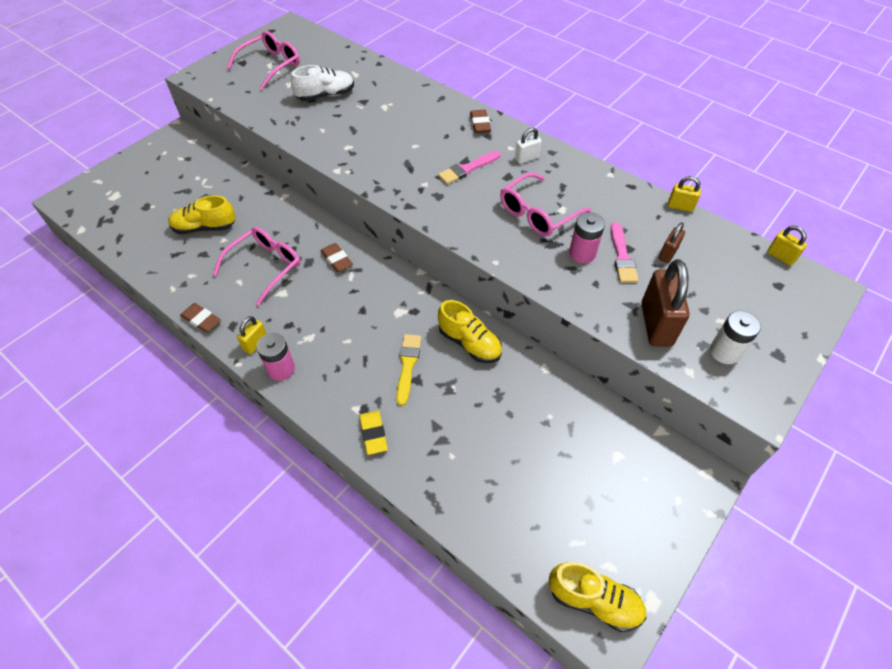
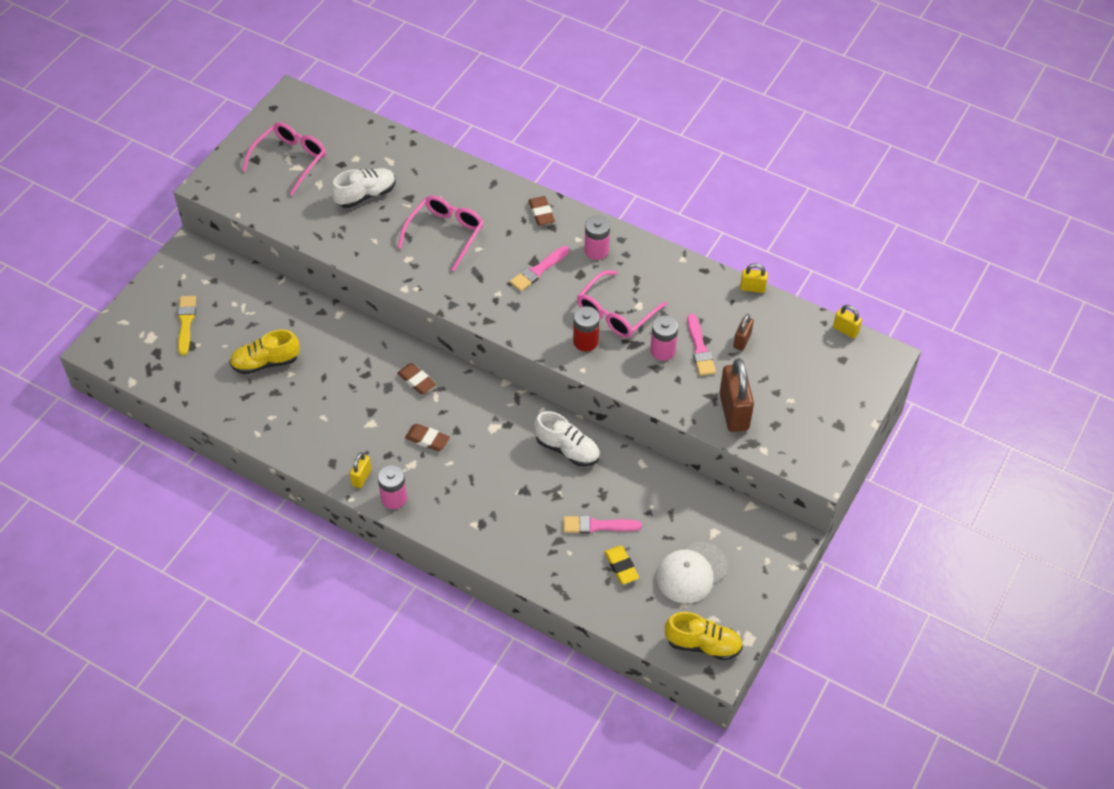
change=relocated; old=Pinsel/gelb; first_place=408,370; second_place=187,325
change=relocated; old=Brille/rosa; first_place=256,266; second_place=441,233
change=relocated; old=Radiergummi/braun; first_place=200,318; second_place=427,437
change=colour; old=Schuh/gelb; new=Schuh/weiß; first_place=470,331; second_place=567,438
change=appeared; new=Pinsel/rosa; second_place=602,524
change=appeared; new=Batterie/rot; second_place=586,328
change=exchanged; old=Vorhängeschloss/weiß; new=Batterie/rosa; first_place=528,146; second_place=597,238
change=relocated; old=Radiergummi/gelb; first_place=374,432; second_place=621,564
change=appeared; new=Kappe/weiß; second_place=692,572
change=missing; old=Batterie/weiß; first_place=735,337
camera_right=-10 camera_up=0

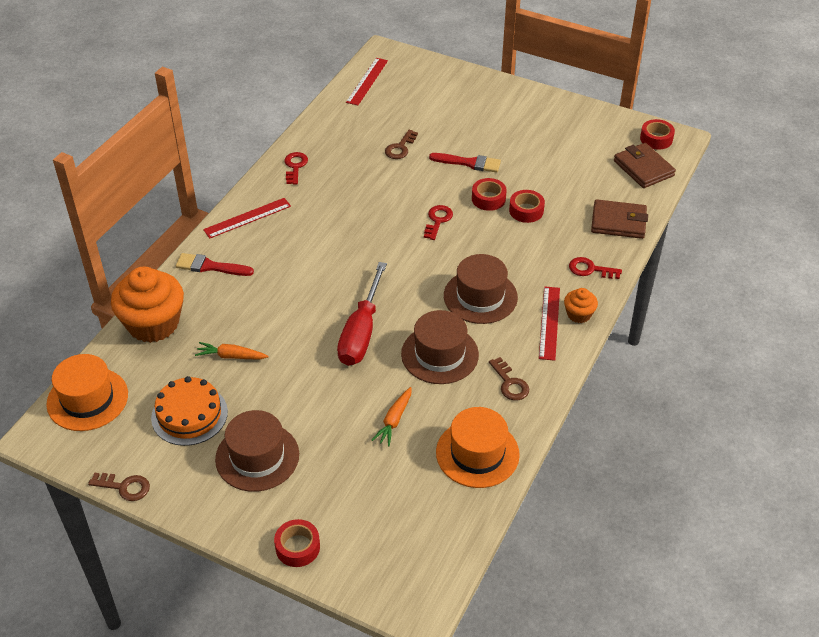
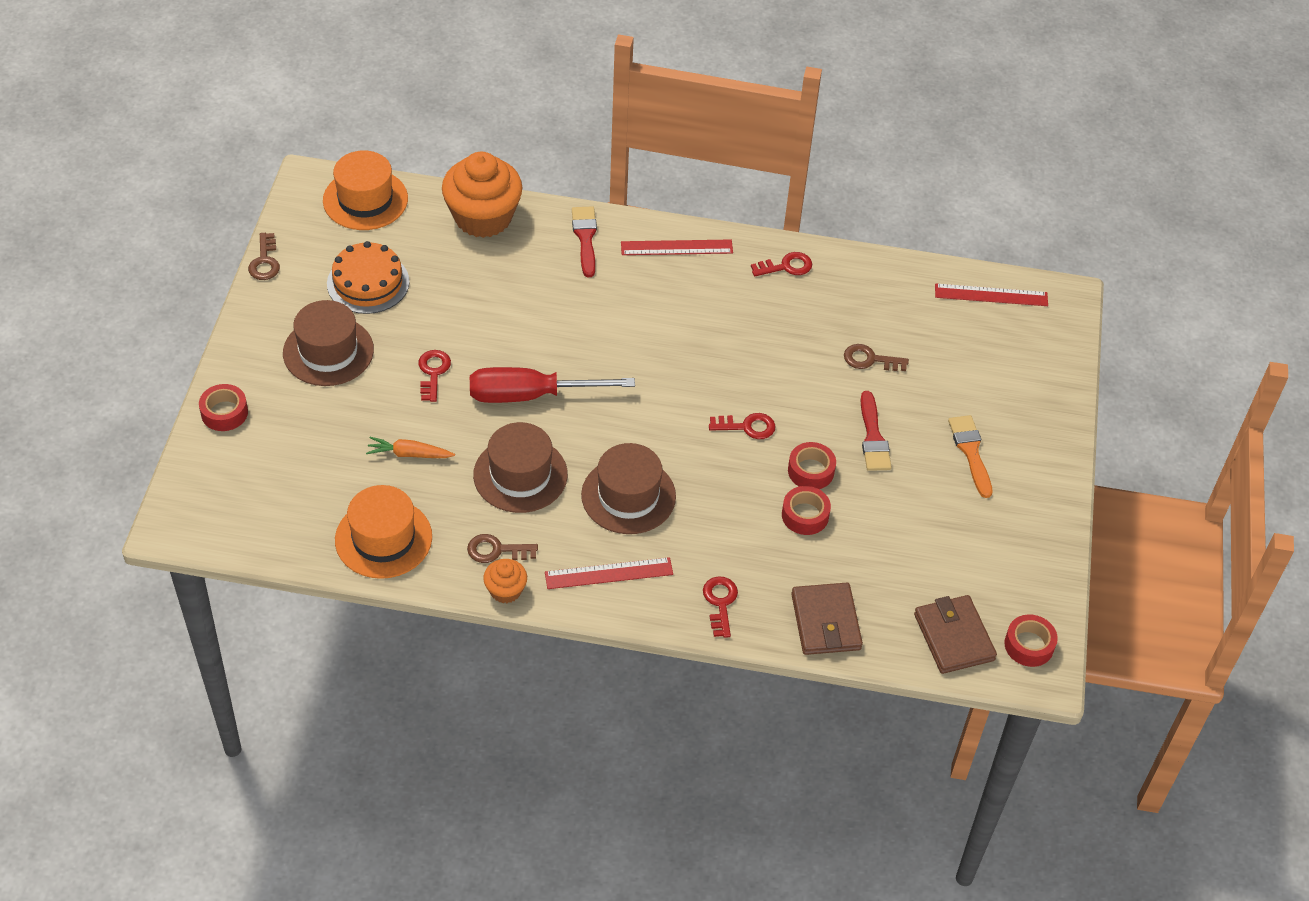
change=appeared; new=Schlüssel/rot; second_place=434,376
change=spun; old=Schlüssel/braun; first_place=509,378; second_place=502,548; degrees=45
change=relocated; old=Muffin/orange; first_place=581,305; second_place=505,581
change=spun; old=Lineal/rot; first_place=247,218; second_place=677,247; degrees=-45
change=spun; old=Geldbörse/braun; first_place=645,165; second_place=955,634; degrees=-60
change=appeared; new=Pinsel/orange; second_place=970,456
change=missing; old=Karotte/orange; first_place=232,350
camera_right=70 camera_up=5

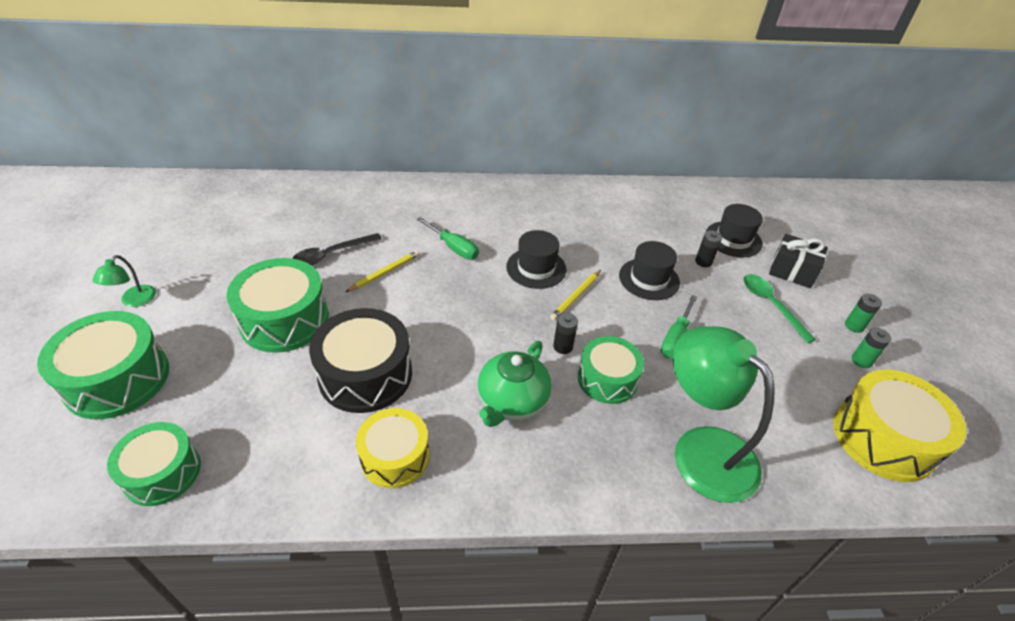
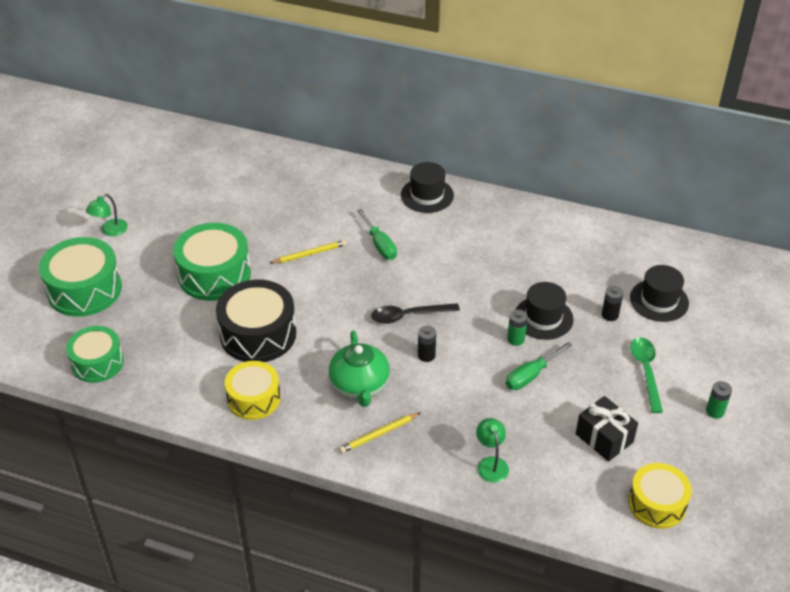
change=spun; old=Teekanne/grün; first_place=515,384; second_place=359,369; degrees=-60
change=relocated; old=Bleistift/gelb; first_place=575,295; second_place=379,433
change=relocated; old=Löffel/schwarz; first_place=337,249; second_place=415,313
change=relocated; old=Hut/schwarz; first_place=536,259; second_place=427,187
change=size; old=Lampe/grün; first_place=724,414; second_place=492,450; factor=0.44
change=relocated; old=Batterie/grün; first_place=871,348; second_place=517,328
change=relocated; old=Geschenk/schwarz; first_place=798,261; second_place=607,429
change=size; old=Trommel/gelb; first_place=899,426; second_place=660,496; factor=0.66
change=missing; old=Trommel/grün; first_place=611,370
camera_right=25 camera_up=0

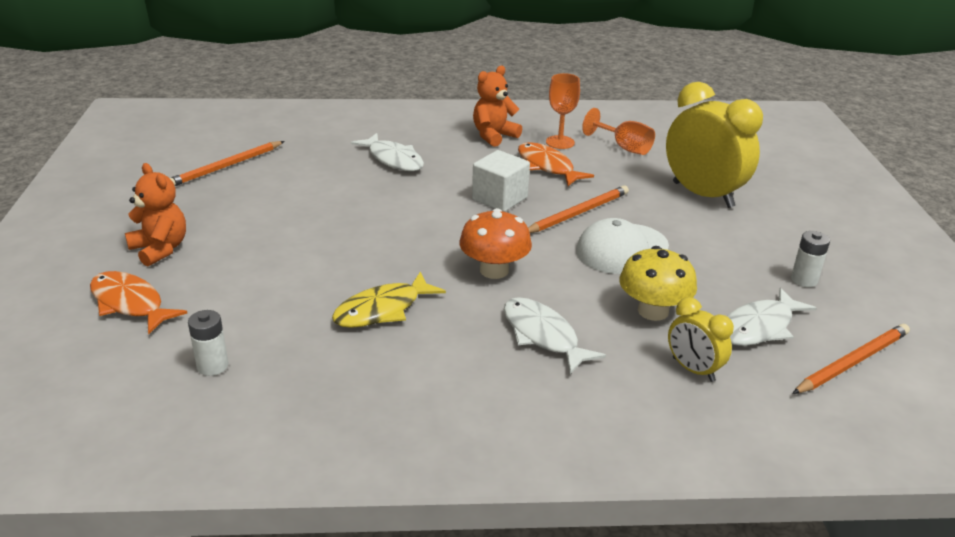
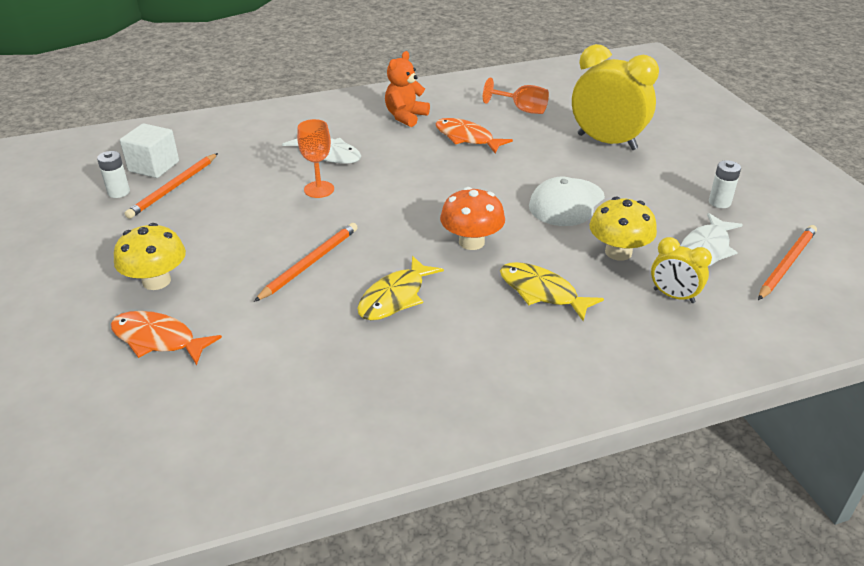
change=relocated; old=Batterie/weiß; first_place=208,343; second_place=113,174
change=exchanged; old=Teddybär/orange; new=Pilz/gelb; first_place=155,215; second_place=150,256
change=relocated; old=Kubus/weiß; first_place=501,181; second_place=149,150
change=relocated; old=Bleistift/orange; first_place=578,209; second_place=306,262
change=relocated; old=Kelch/orange; first_place=563,111; second_place=315,158
change=colour; old=Fisch/weiß; new=Fisch/gelb; first_place=555,335; second_place=552,291
camera_right=-15 camera_up=5

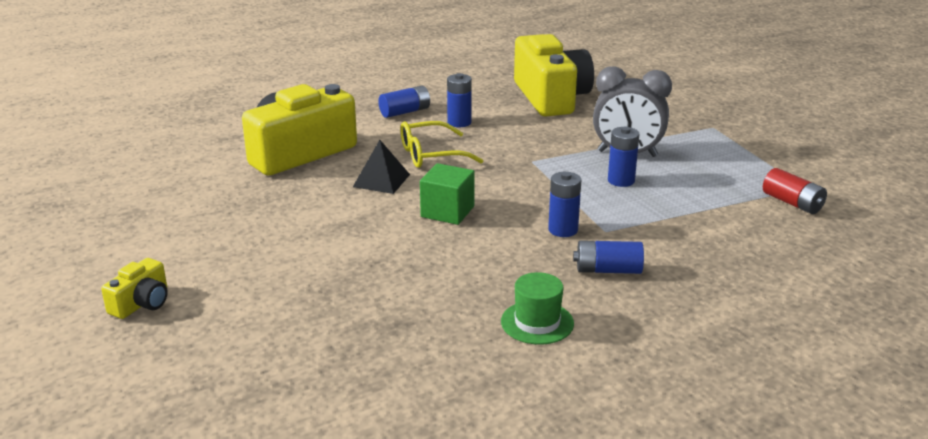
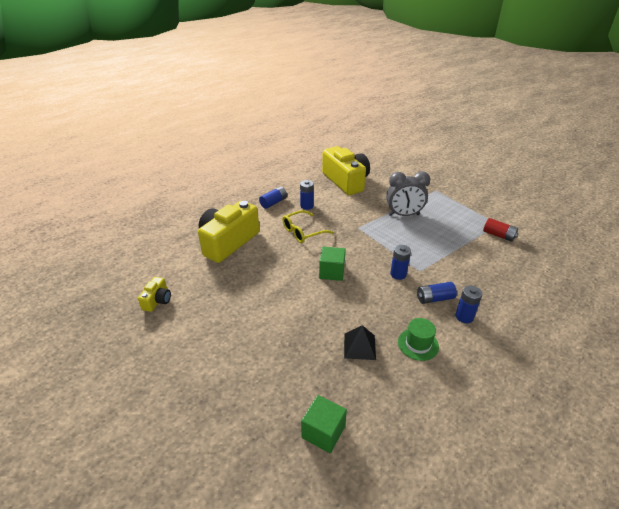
change=relocated; old=Kamera/gelb; first_place=134,288; second_place=154,294
change=appeared; new=Kubus/grün; second_place=324,424
change=relocated; old=Pyramide/schwarz; first_place=381,167; second_place=360,342
change=relocated; old=Batterie/blau; first_place=623,157; second_place=468,304
camera_right=-15 camera_up=10

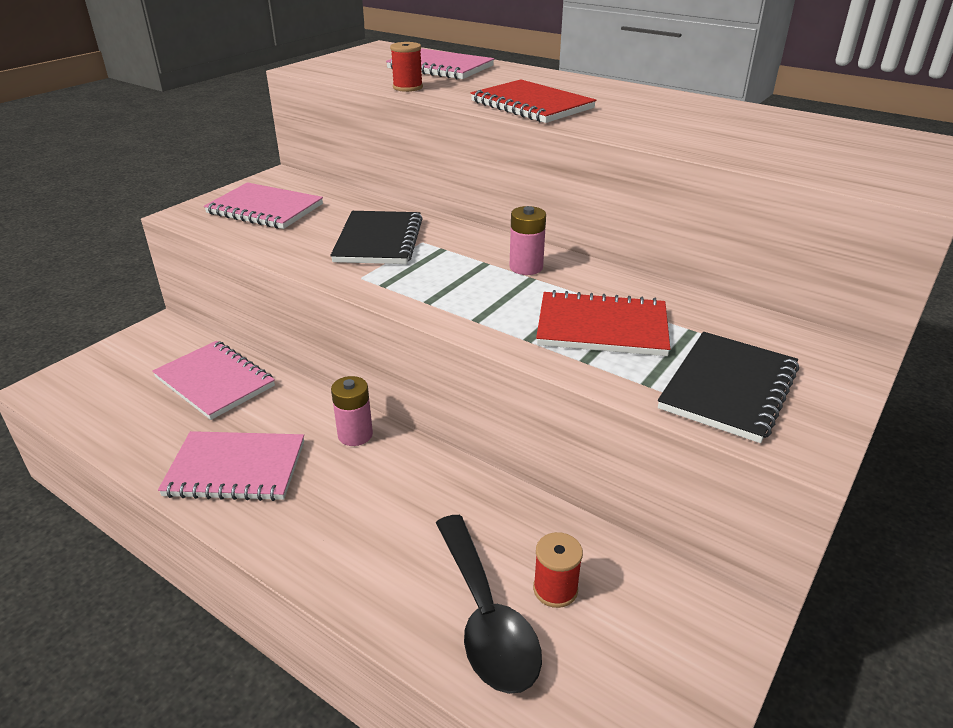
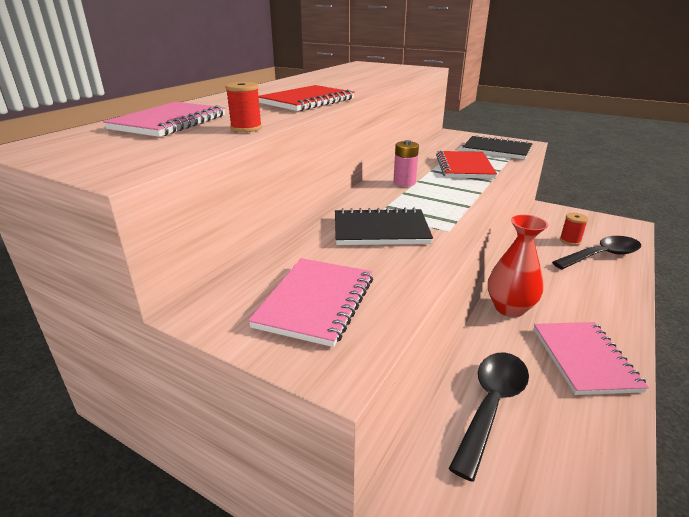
change=exchanged; old=Notizbuch/rosa; new=Löffel/schwarz; first_place=213,380; second_place=489,417
change=exchanged; old=Batterie/rosa; new=Vase/rot; first_place=352,411; second_place=518,266
camera_right=-95 camera_up=-5

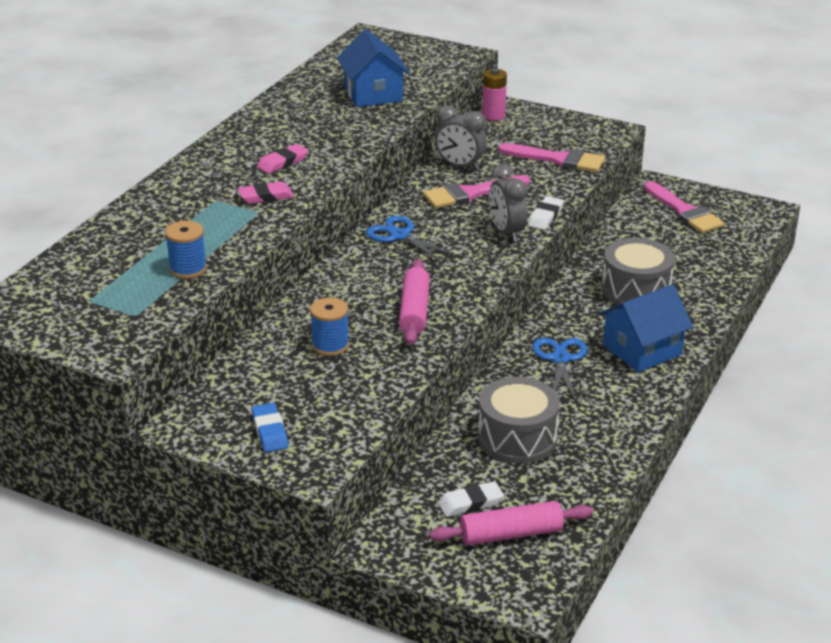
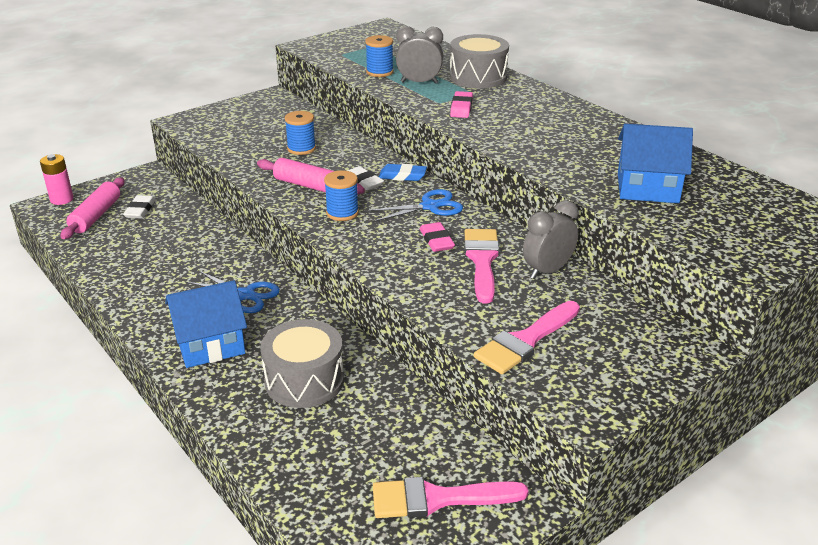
change=relocated; old=Batterie/rosa; first_place=494,94; second_place=57,179
change=spun; old=Haus/blau; first_place=645,328; second_place=206,324; degrees=75
change=appeared; new=Garnrolle/blau; second_place=341,195
change=relocated; old=Radiergummi/weiß; first_place=546,213; second_place=365,178
change=relocated; old=Radiergummi/blau; first_place=270,427; second_place=403,172
change=relocated; old=Wecker/grau; first_place=508,203; second_place=419,55
change=relocated; old=Radiergummi/rosa; first_place=282,159; second_place=437,237
change=relocated; old=Trommel/grau; first_place=519,420; second_place=479,61
camera_right=115 camera_up=0

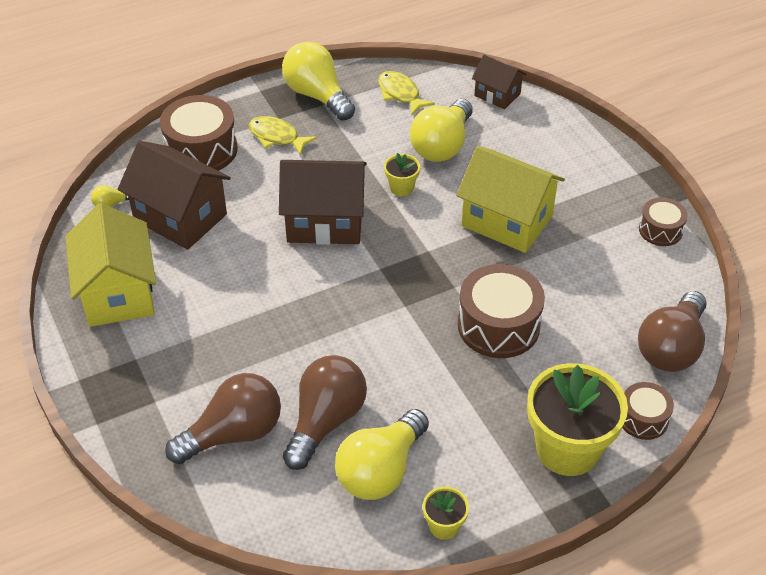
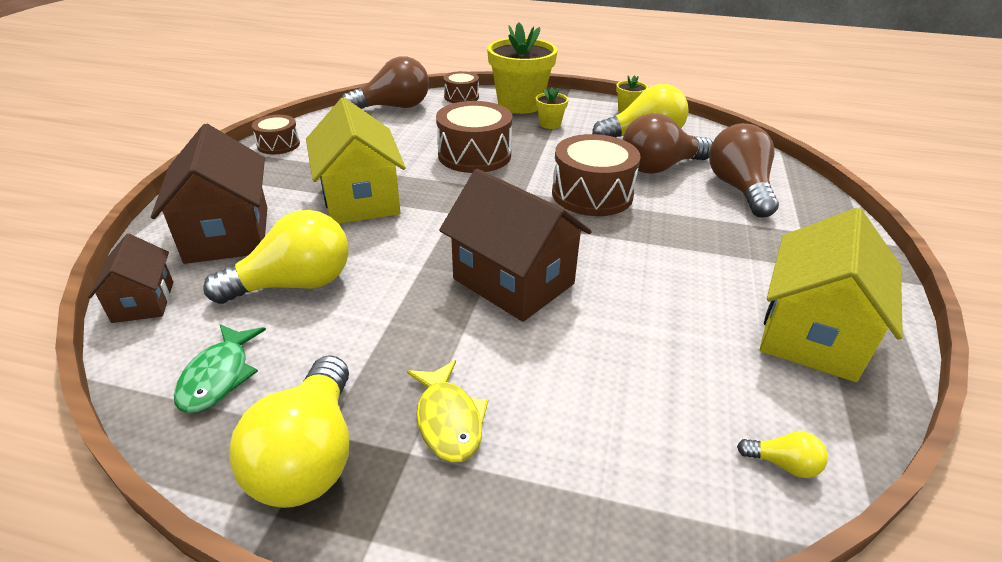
change=relocated; old=Haus/braun; first_place=174,195; second_place=209,194
change=colour; old=Fisch/gelb; new=Fisch/grün; first_place=406,93; second_place=220,369
change=relocated; old=Blumentopf/gelb; first_place=402,174; second_place=552,108
change=relocated; old=Trommel/braun; first_place=199,133; second_place=596,175
change=spun; old=Glühbirne/braun; first_place=223,418; second_place=744,170; degrees=75
camera_right=-140 camera_up=-10

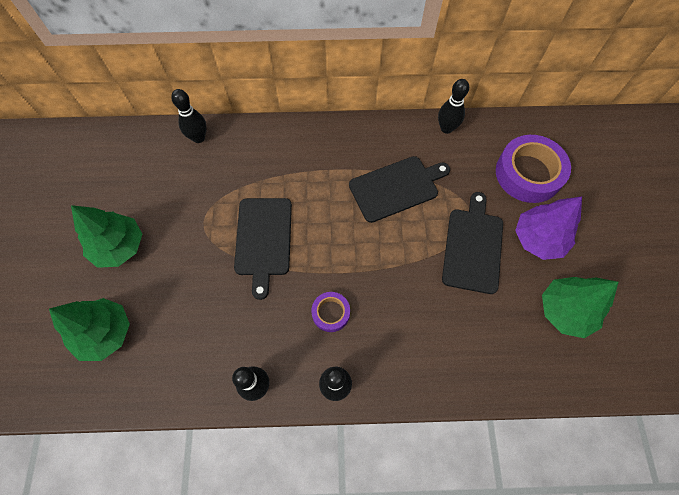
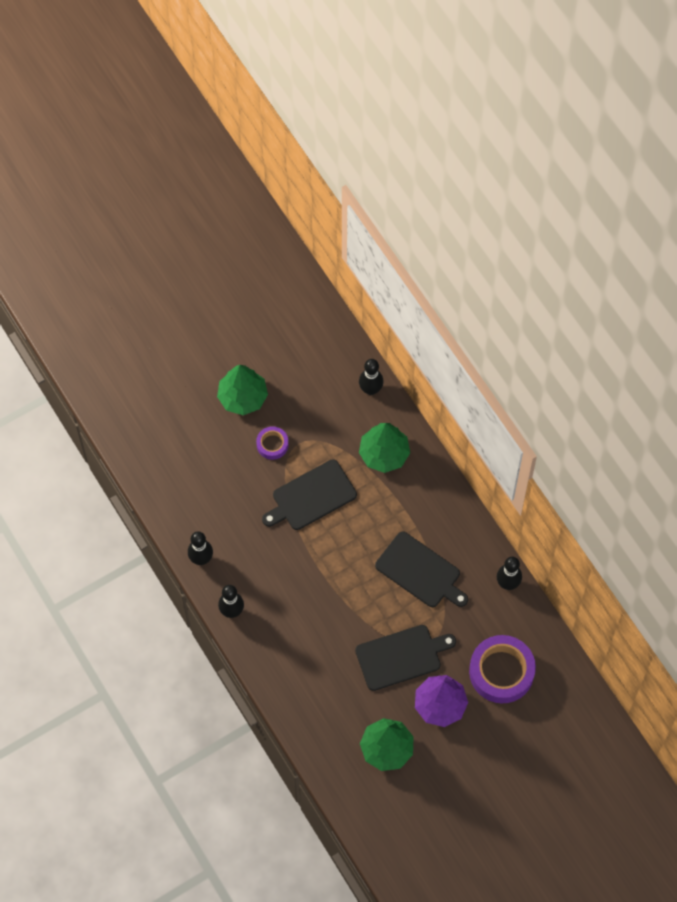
change=relocated; old=Klebeband/lila; first_place=330,312; second_place=272,443
change=relocated; old=Baum/grün; first_place=89,329; second_place=384,448
camera_right=60 camera_up=0

